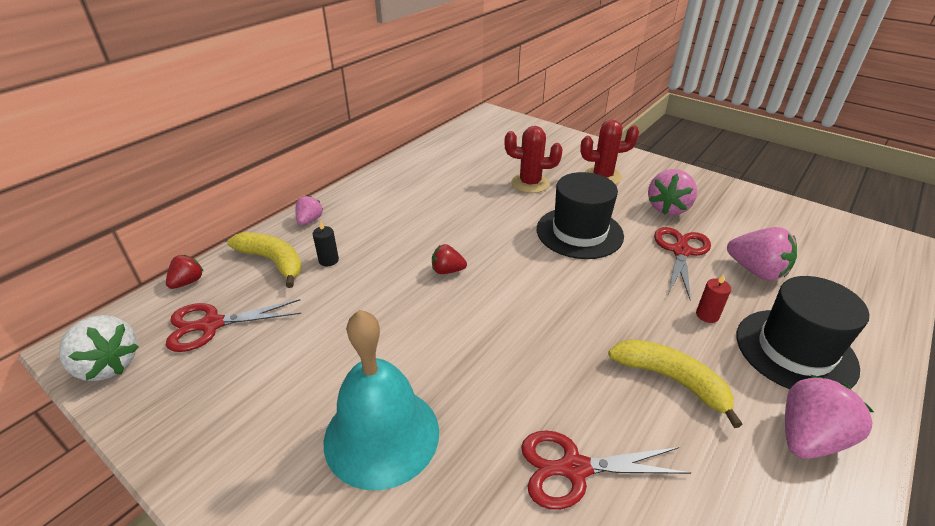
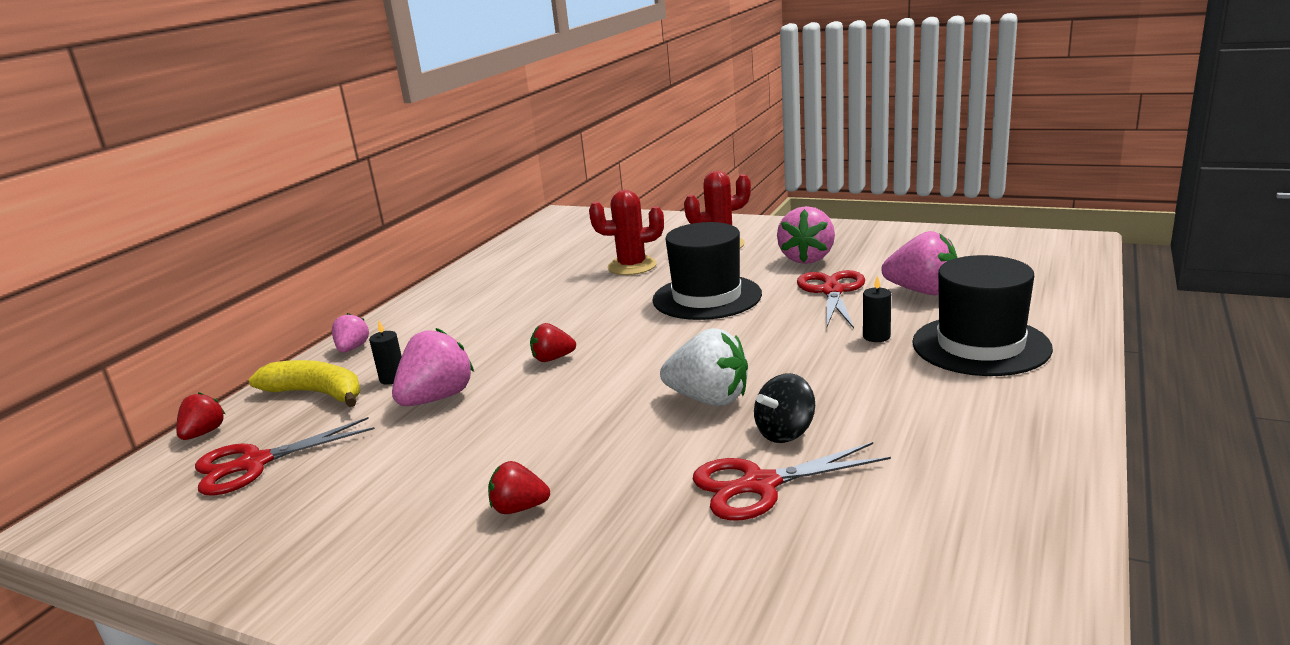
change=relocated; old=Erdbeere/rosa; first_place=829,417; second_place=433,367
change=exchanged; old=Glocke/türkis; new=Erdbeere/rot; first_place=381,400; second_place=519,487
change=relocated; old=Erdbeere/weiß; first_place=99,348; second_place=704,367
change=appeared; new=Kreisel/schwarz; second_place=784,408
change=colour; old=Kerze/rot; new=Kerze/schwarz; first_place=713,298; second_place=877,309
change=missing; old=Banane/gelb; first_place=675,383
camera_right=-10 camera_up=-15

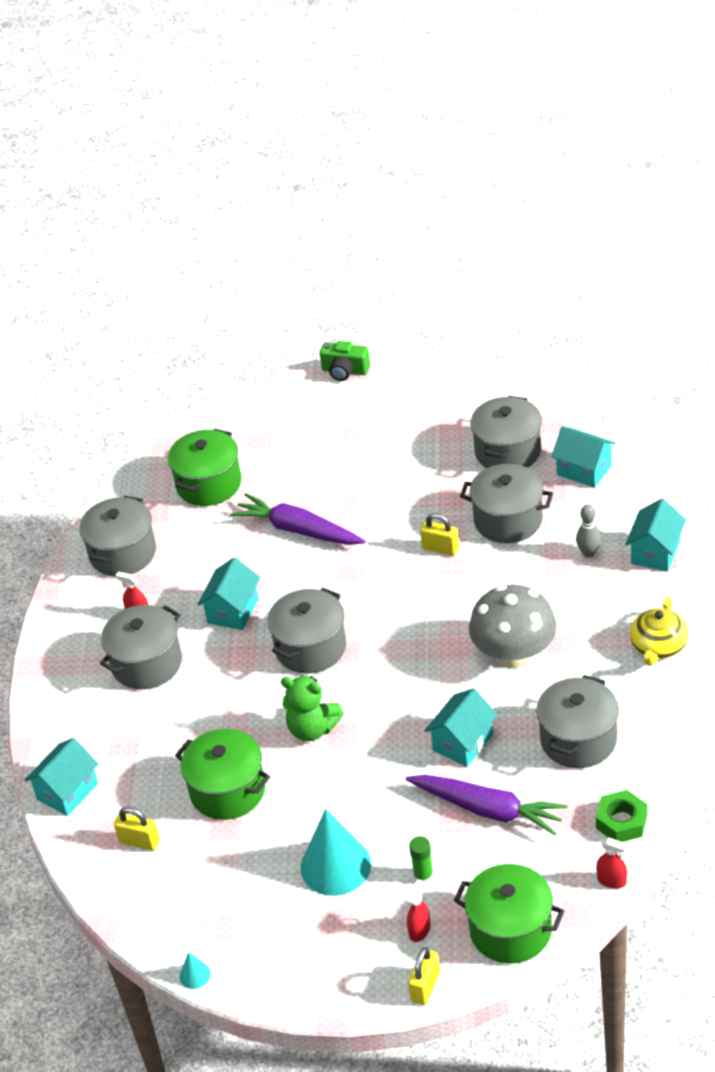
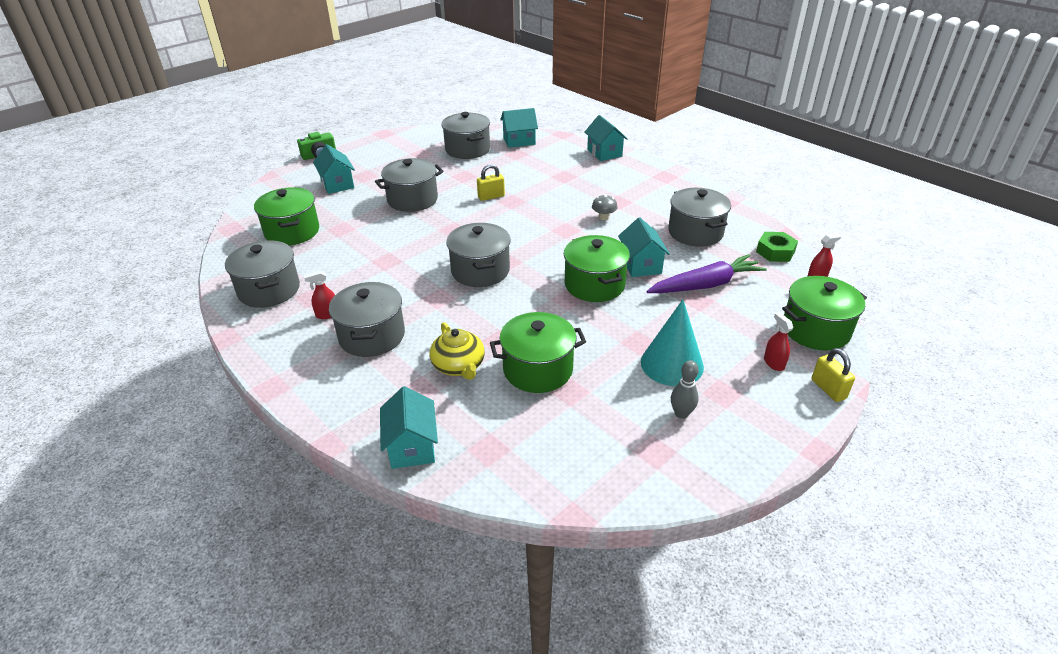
change=relocated; old=Haus/türkis; first_place=228,593; second_place=334,169
change=relocated; old=Kochtopf/grau; first_place=506,503; second_place=409,185
change=relocated; old=Teekanne/gelb; first_place=659,631; second_place=457,351
change=appeared; new=Kochtopf/grün; second_place=597,268
change=size; old=Pilz/grau; first_place=513,627; second_place=604,207; factor=0.41
change=relocated; old=Bowlingkegel/grau; first_place=588,531; second_place=685,389
change=missing; old=Vorhängeschloss/gelb; first_place=137,829
change=missing; old=Kegel/türkis; first_place=195,970
change=missing; old=Karotte/lila; first_place=298,519
change=missing; old=Teddybär/grün; first_place=312,708
change=missing; old=Klebestift/grün; first_place=421,860
camera_right=-50 camera_up=-5

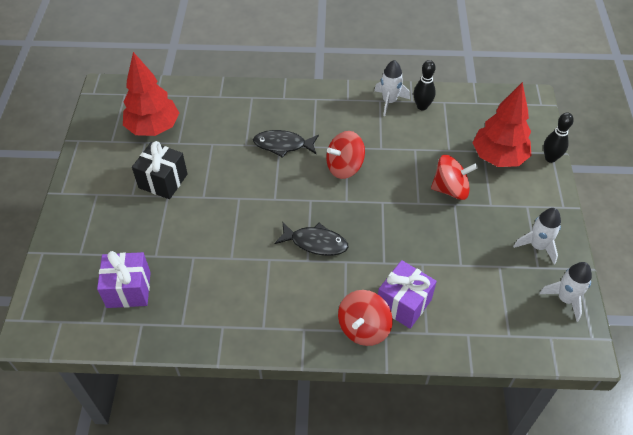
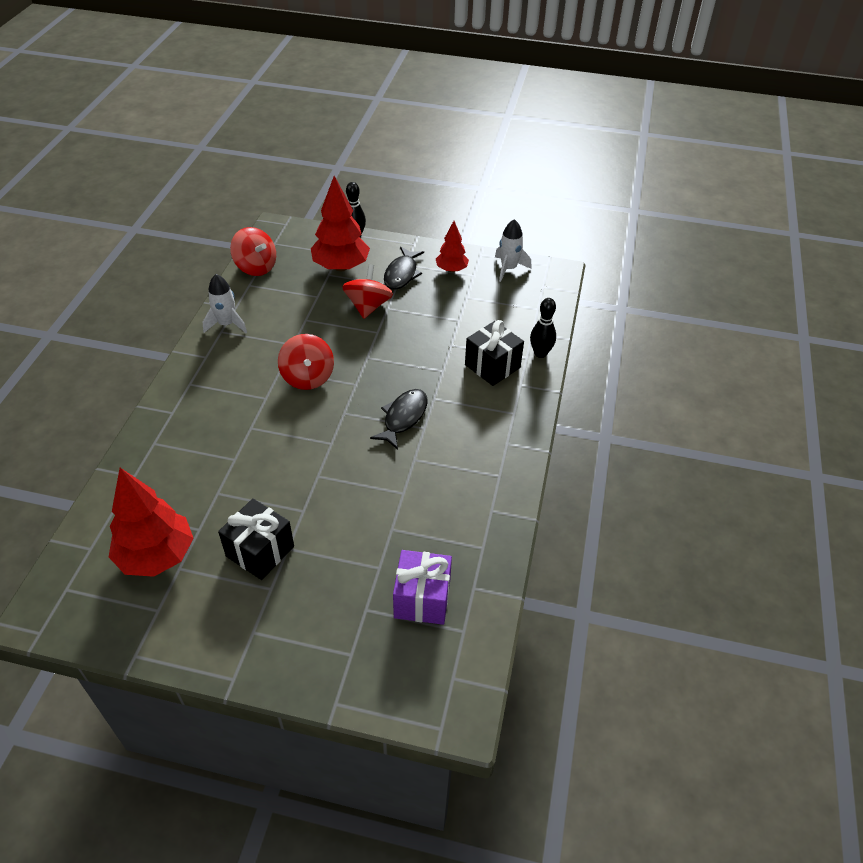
change=relocated; old=Kreisel/rot; first_place=365,318; second_place=253,251
change=relocated; old=Fisch/schwarz; first_place=286,144; second_place=404,268
change=exchanged; old=Rakete/weiß; new=Baum/rot; first_place=537,236; second_place=452,246
change=colour; old=Geschenk/lila; new=Geschenk/schwarz; first_place=407,294; second_place=494,353
change=relocated; old=Bowlingkegel/schwarz; first_place=424,85; second_place=543,328
camera_right=-80 camera_up=-5

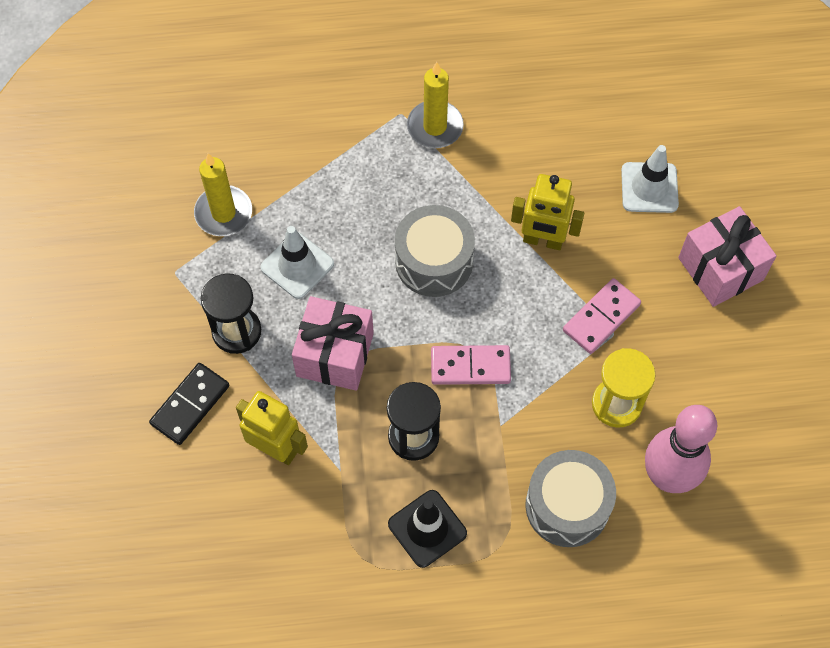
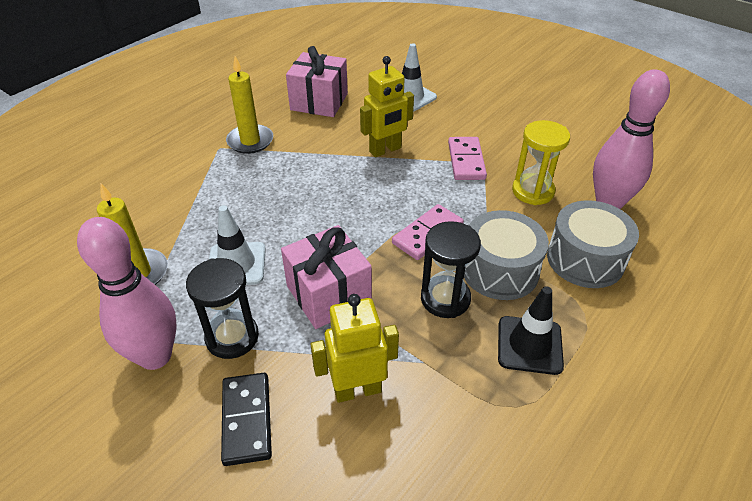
change=appeared; new=Bowlingkegel/rosa; second_place=127,293
change=relocated; old=Geschenk/rosa; first_place=727,256; second_place=317,81
change=relocated; old=Trommel/grau; first_place=435,251; second_place=506,255
camera_right=-45 camera_up=-20

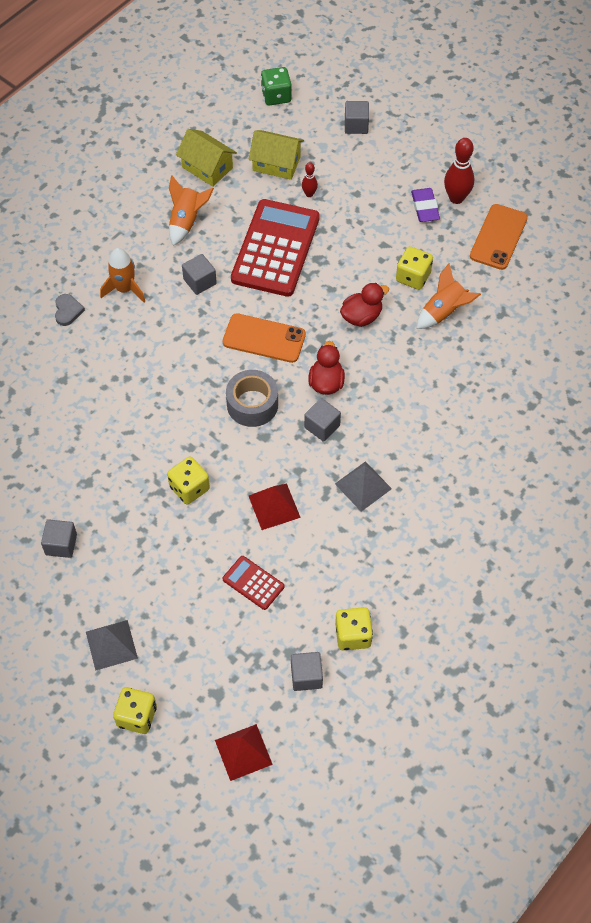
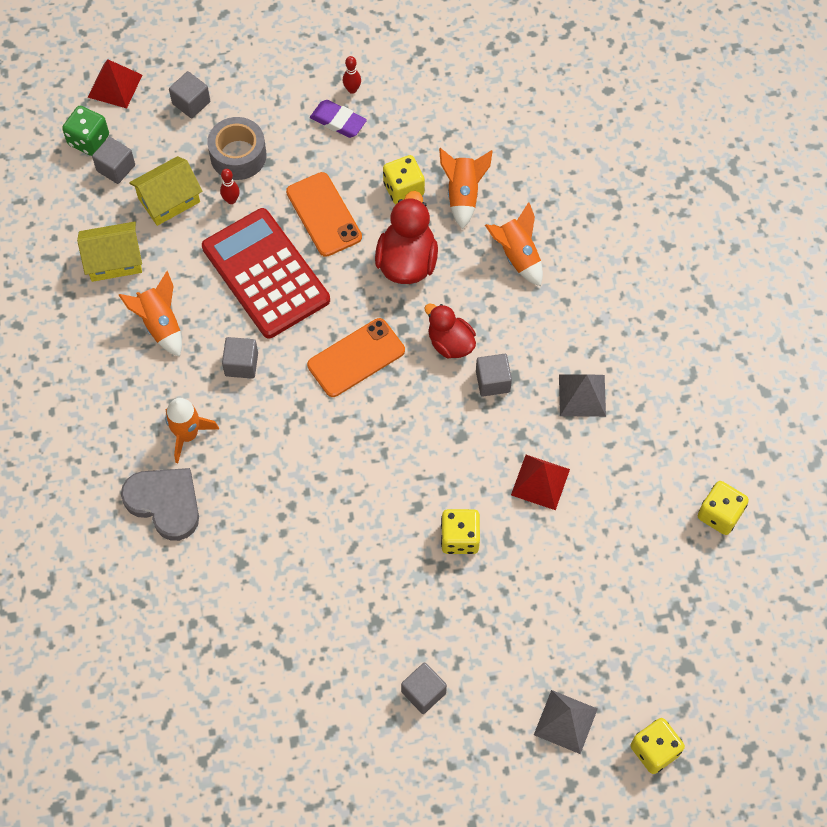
change=relocated; old=Pyramide/rot; first_place=244,752; second_place=115,84
change=relocated; old=Kubus/grau; first_place=307,671; second_place=113,160
change=size; old=Herz/grau; first_place=70,310; second_place=160,504; factor=1.94
change=relocated; old=Klebeband/grau; first_place=252,398; second_place=236,148
change=relocated; old=Handy/orange; first_place=499,237; second_place=324,214
change=size; old=Bowlingkegel/rot; first_place=459,171; second_place=352,75; factor=0.54
change=size; old=Ente/rot; first_place=364,305; second_place=406,237; factor=1.5
change=appeared; new=Rakete/orange; second_place=514,244
change=missing; old=Taschenrechner/rot; first_place=253,583
camera_right=-50 camera_up=5

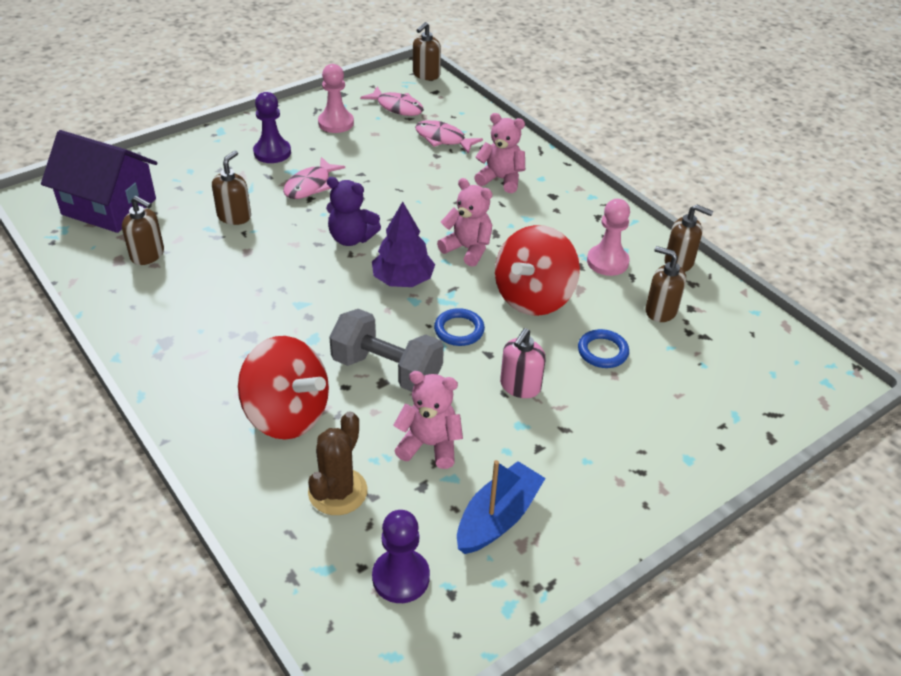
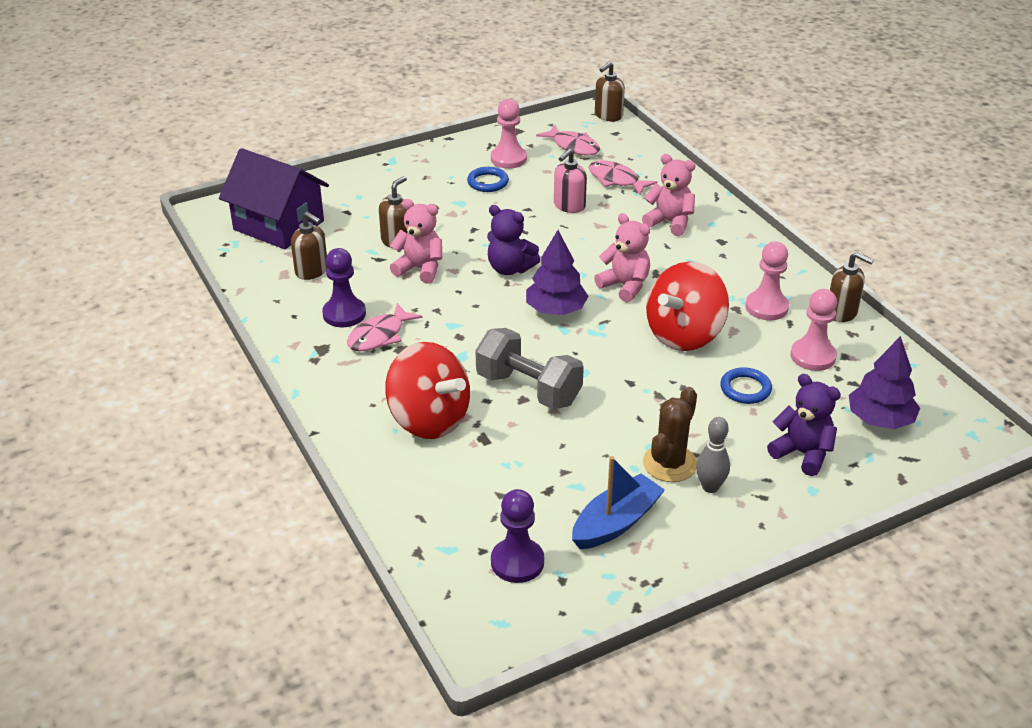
change=relocated; old=Bauer/lila; first_place=272,127; second_place=344,287
change=relocated; old=Fisch/rosa; first_place=314,178; second_place=384,327
change=relocated; old=Teddybär/rosa; first_place=428,420; second_place=416,241
change=relocated; old=Ring/blau; first_place=459,327; second_place=488,179
change=relocated; old=Seifenspender/rosa; first_place=523,363; second_place=570,181
change=relocated; old=Kaktus/braun; first_place=338,463; second_place=670,434
change=appeared; new=Bowlingkegel/grau; second_place=713,455
change=appeared; new=Teddybär/lila; second_place=804,425
change=exchanged; old=Seifenspender/braun; new=Bauer/rosa; first_place=666,284; second_place=814,330
change=appeared; new=Baum/lila; second_place=884,382
camera_right=10 camera_up=-5

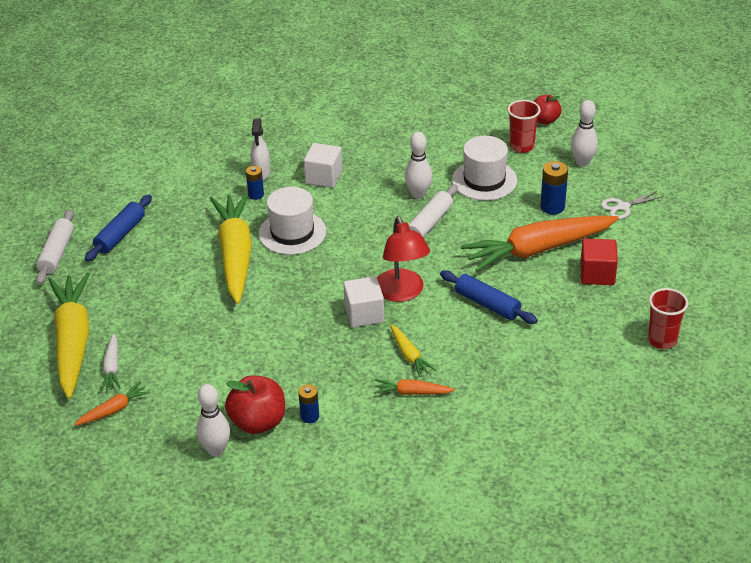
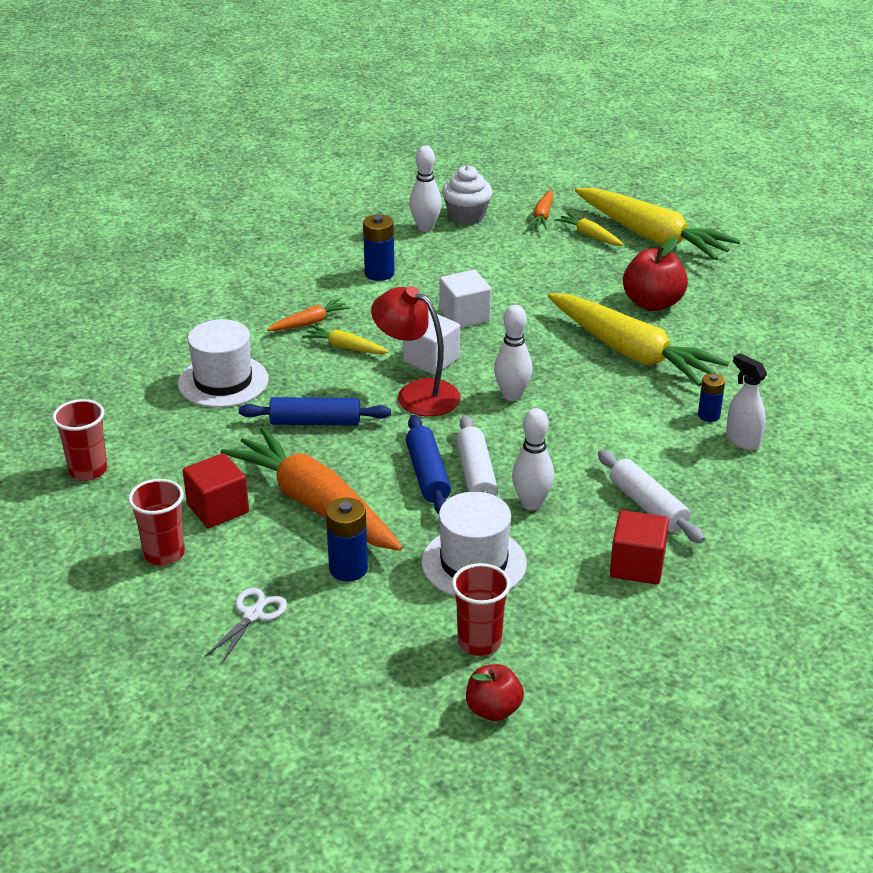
change=appeared; new=Becher/rot; second_place=156,522
change=relocated; old=Hut/weiß; first_place=292,221; second_place=223,363
change=spun; old=Karotte/orange; first_place=540,243; second_place=312,489; degrees=-75
change=size; old=Batterie/blau; first_place=308,403; second_place=379,247; factor=1.53
change=relocated; old=Nudelholz/blau; first_place=118,228; second_place=428,464
change=relocated; old=Kubus/weiß; first_place=323,165; second_place=465,299
change=appeared; new=Muffin/weiß; second_place=467,195
change=relocated; old=Bowlingkegel/weiß; first_place=584,133; second_place=513,353
change=colour; old=Karotte/weiß; new=Karotte/gelb; first_place=110,362; second_place=589,229
change=relocated; old=Nudelholz/weiß; first_place=55,247; second_place=651,496
change=appeared; new=Kubus/rot; second_place=639,547
change=relocated; old=Apfel/rot; first_place=255,404; second_place=655,274
camera_right=140 camera_up=-5

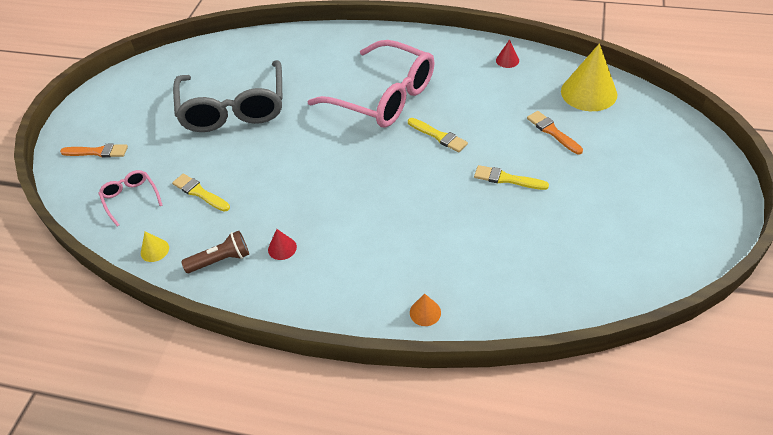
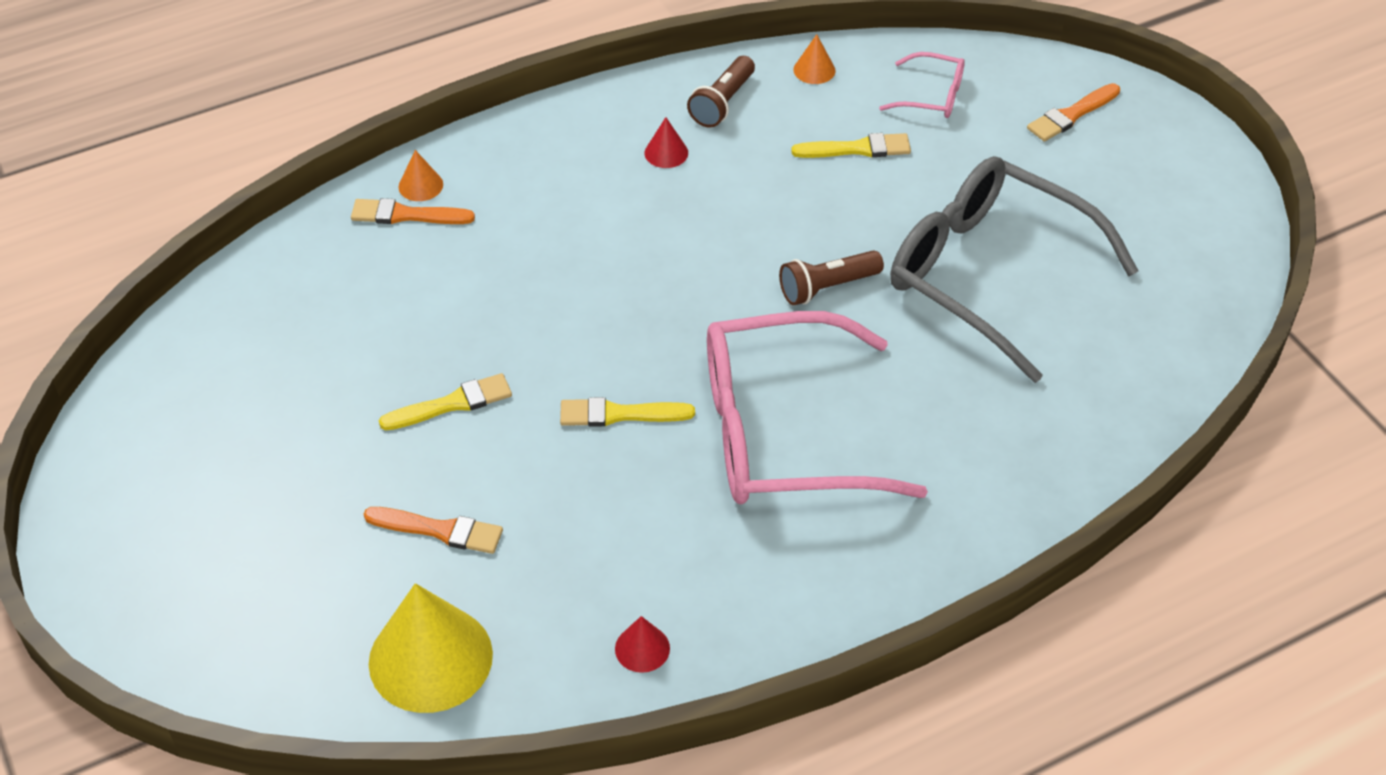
change=appeared; new=Pinsel/orange; second_place=413,211
change=appeared; new=Taschenlampe/braun; second_place=831,277
change=colour; old=Kegel/gelb; new=Kegel/orange; first_place=155,246; second_place=814,59
camera_right=135 camera_up=0

